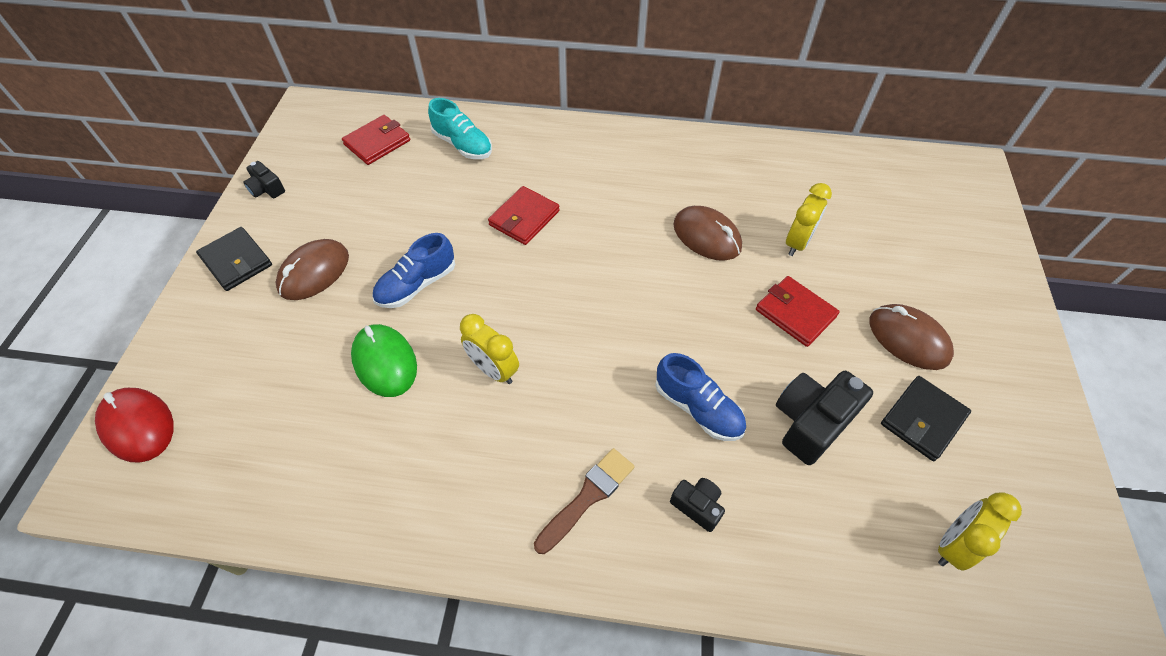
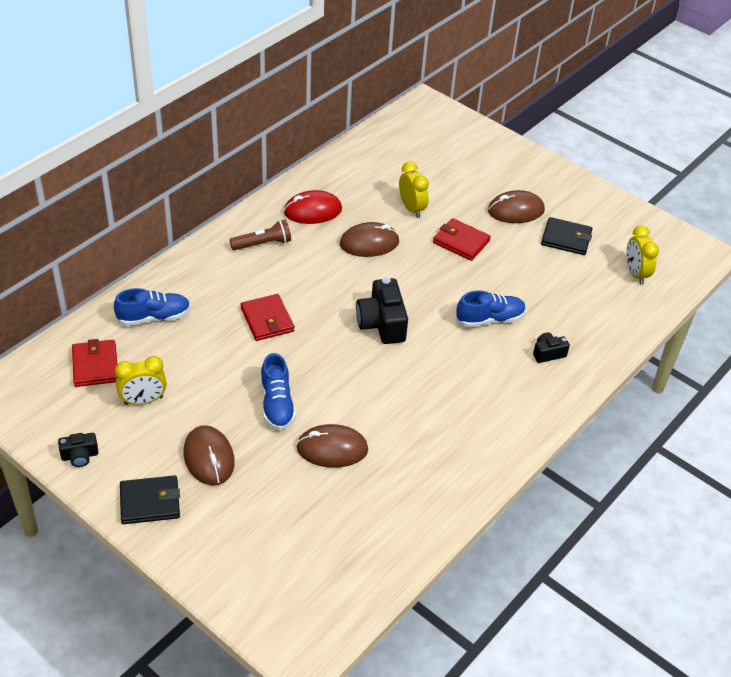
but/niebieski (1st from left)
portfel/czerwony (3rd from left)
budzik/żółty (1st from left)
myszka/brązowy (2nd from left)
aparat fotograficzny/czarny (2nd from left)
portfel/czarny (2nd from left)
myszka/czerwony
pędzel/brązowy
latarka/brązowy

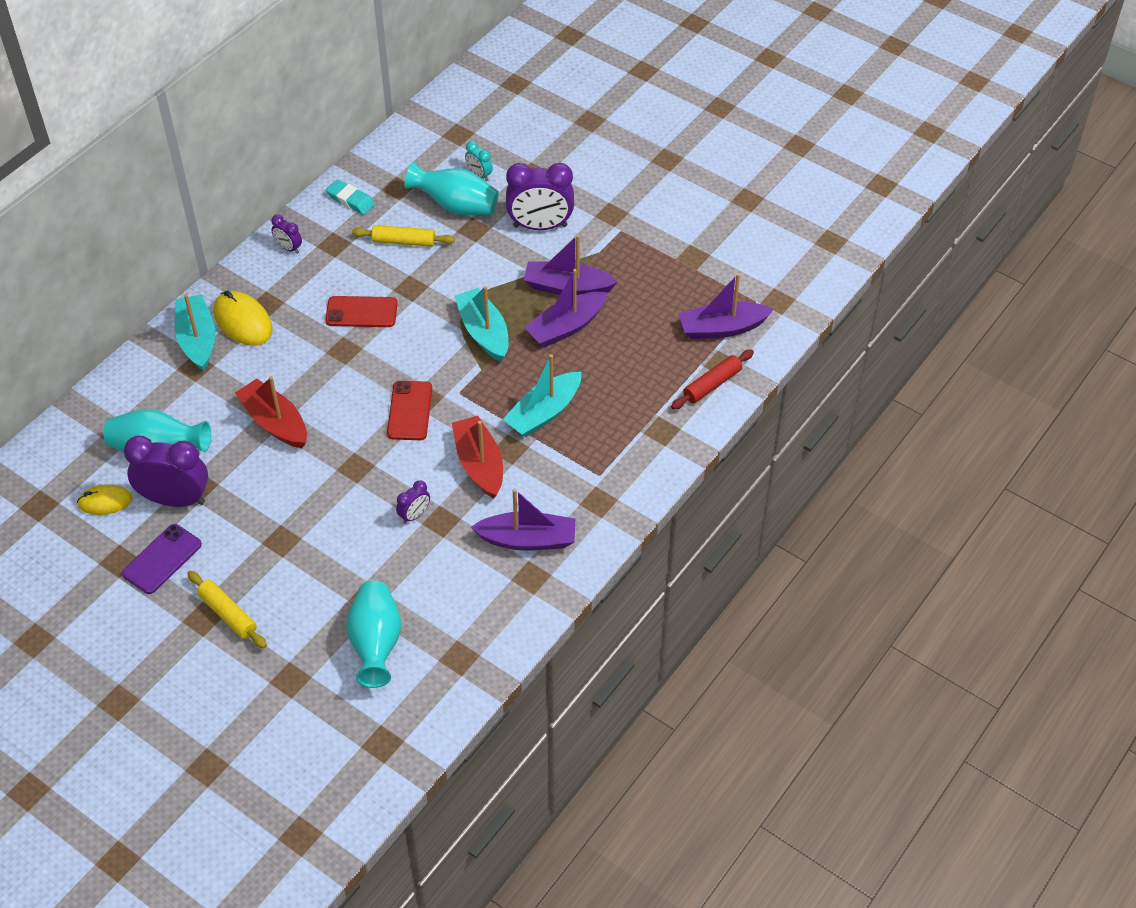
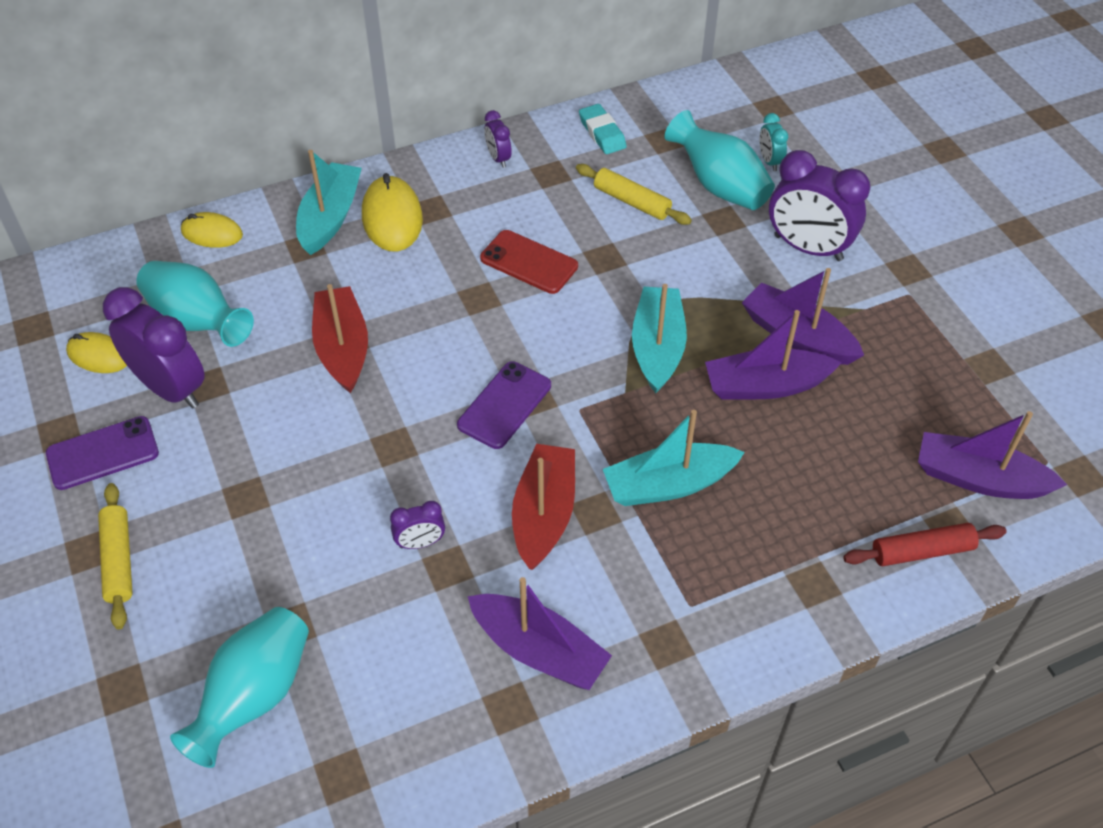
telefon/fioletowy (2nd from left)
myszka/żółty (2nd from left)

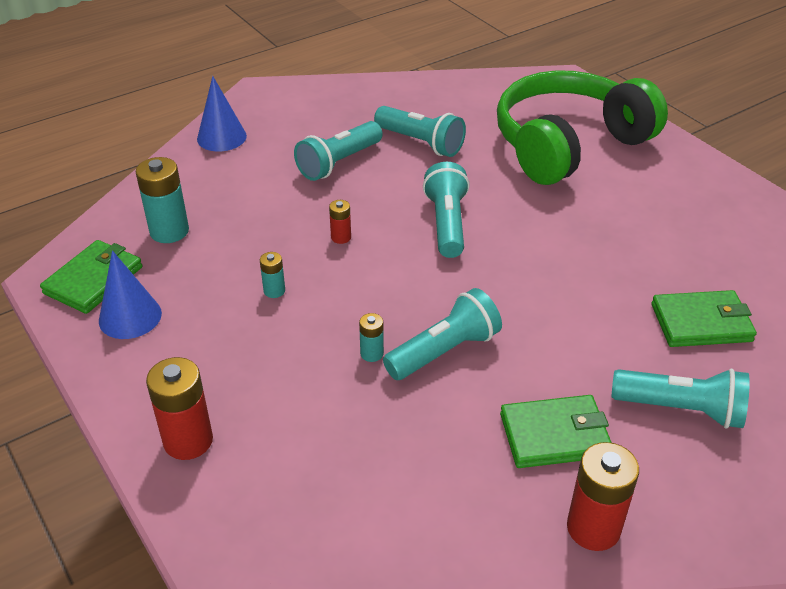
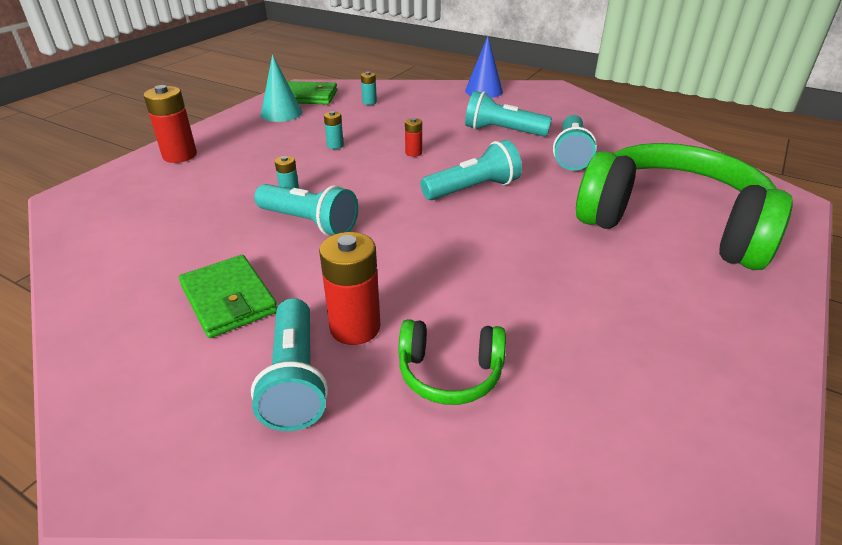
bateria/turkusowy (3rd from left)
stożek/turkusowy
słuchawki/zielony (1st from left)
bateria/czerwony (2nd from left)

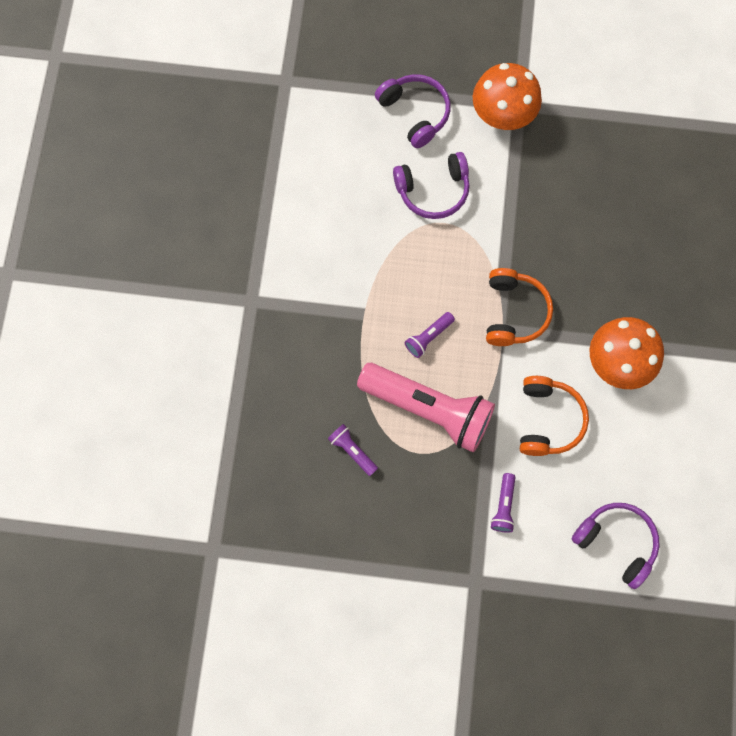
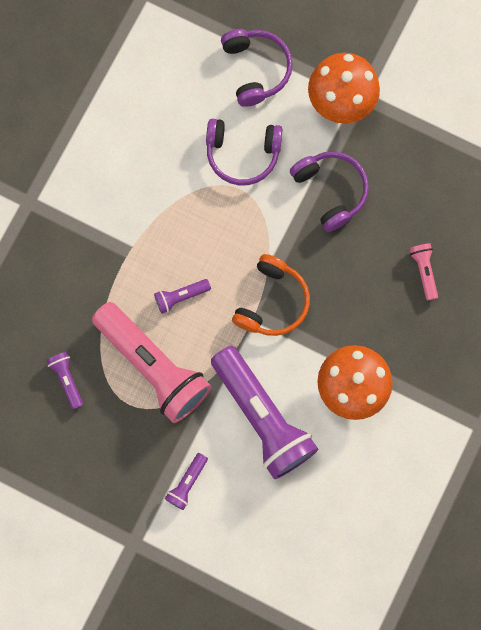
latarka/fioletowy (4th from left)
słuchawki/fioletowy (3rd from left)
latarka/różowy (2nd from left)

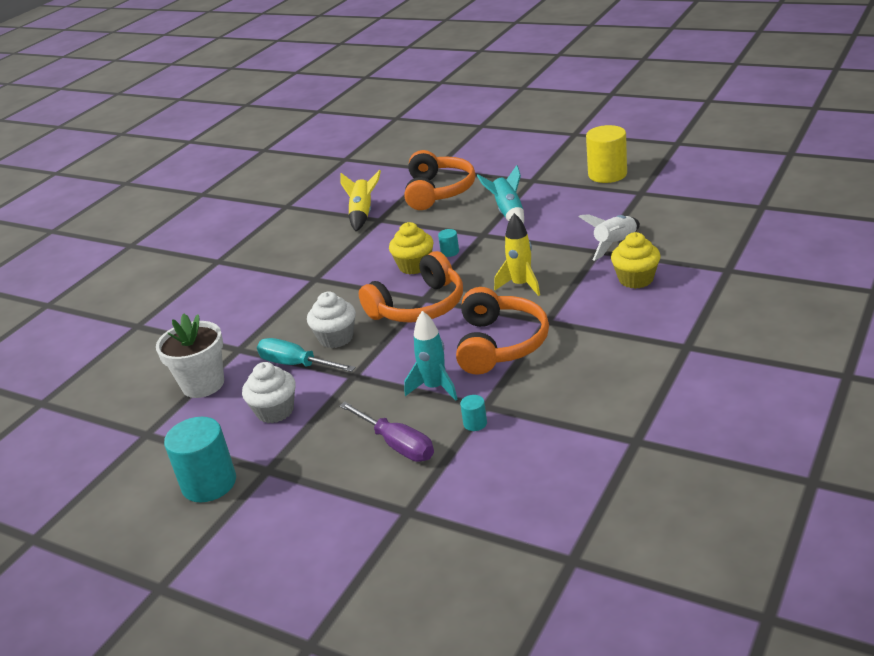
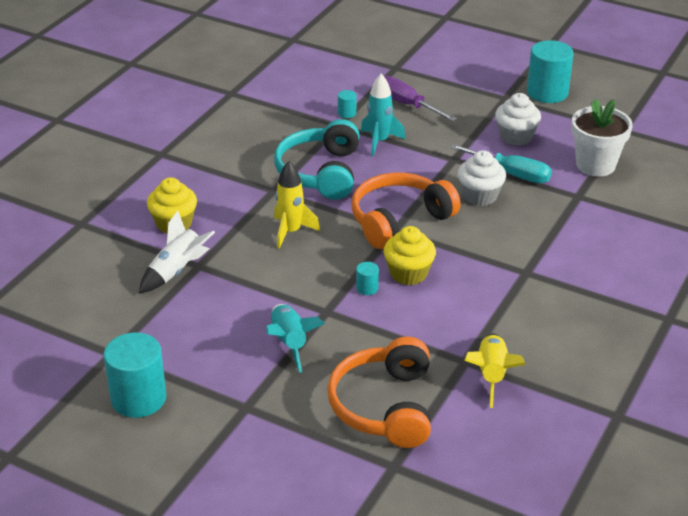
walec/turkusowy (1st from left)
słuchawki/turkusowy

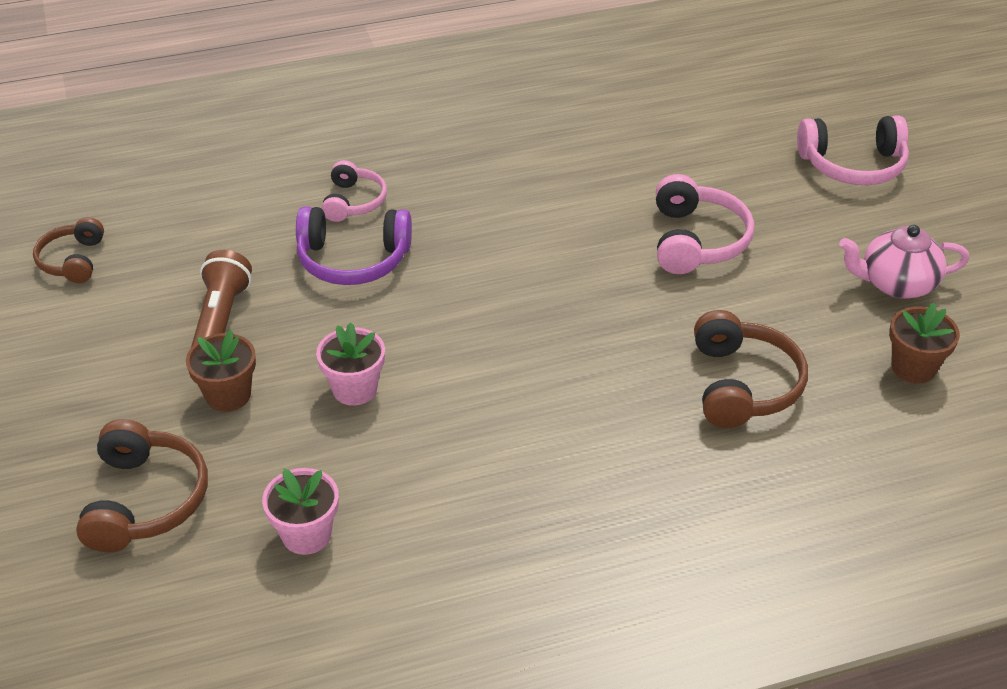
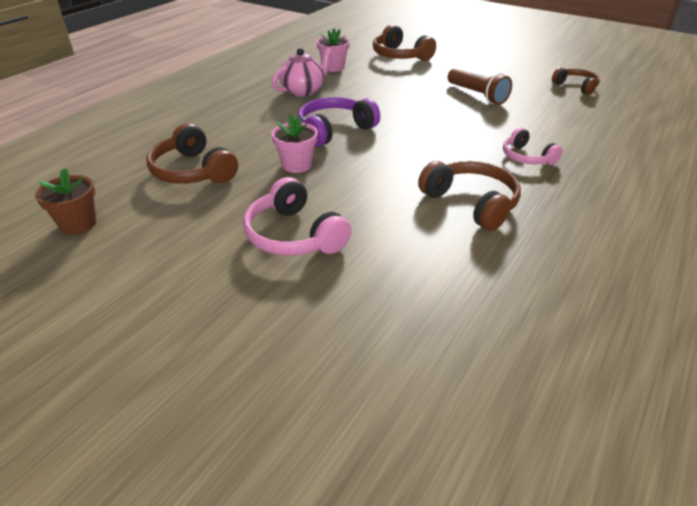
słuchawki/różowy (3rd from left in the first image)
słuchawki/fioletowy
imbryk/różowy
doniczka/różowy (1st from left)
doniczka/brązowy (1st from left in the first image)
słuchawki/brązowy (3rd from left)

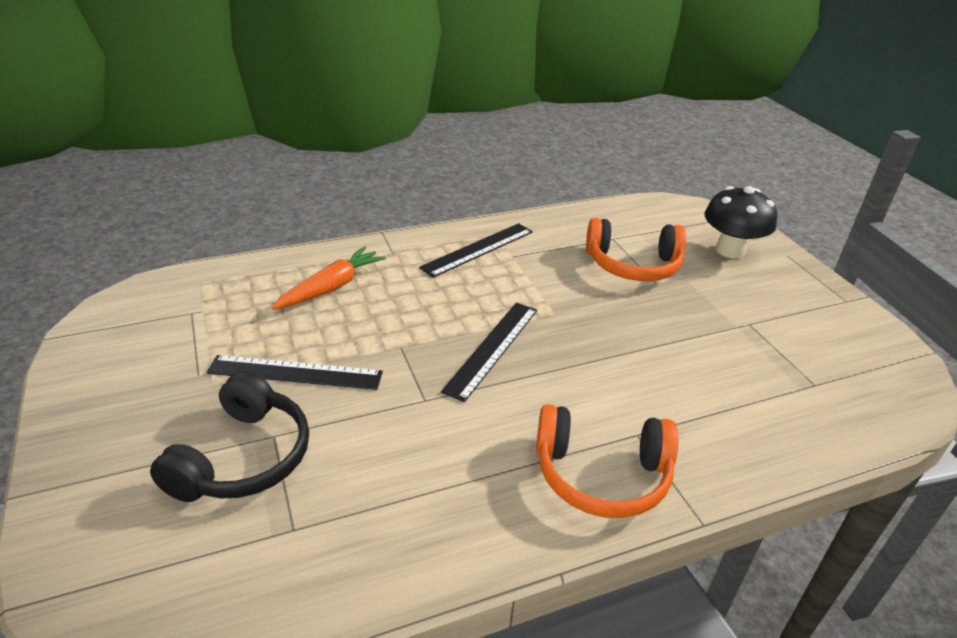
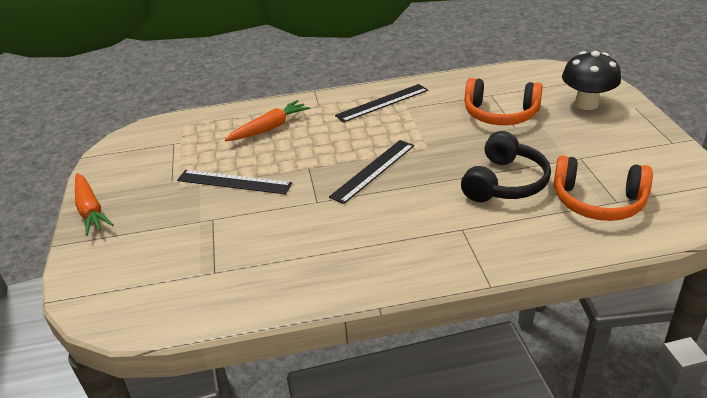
słuchawki/czarny
słuchawki/pomarańczowy (2nd from left)
marchewka/pomarańczowy (1st from left)

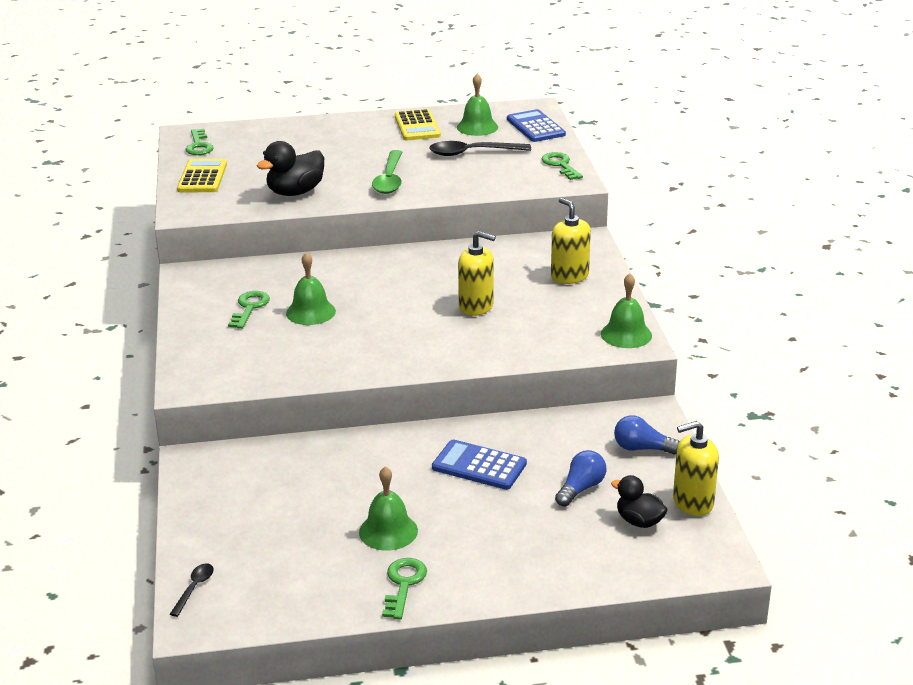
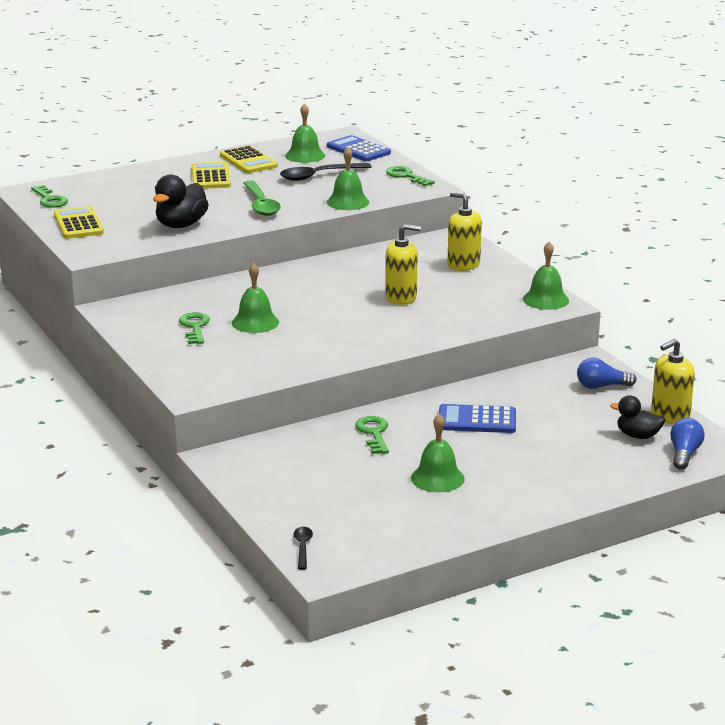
żarówka/niebieski (2nd from left)
klucz/zielony (3rd from left)
dzwonek/zielony (3rd from left)
kalkulator/żółty (2nd from left)

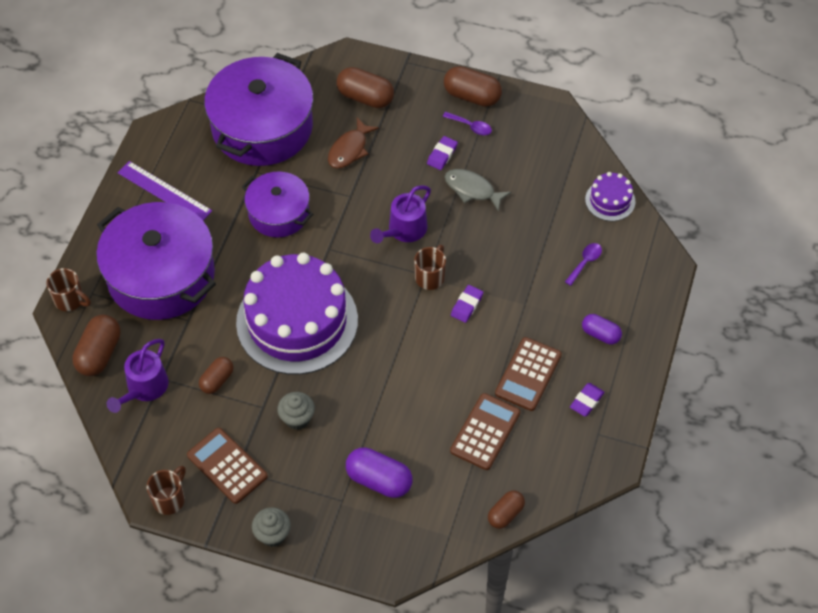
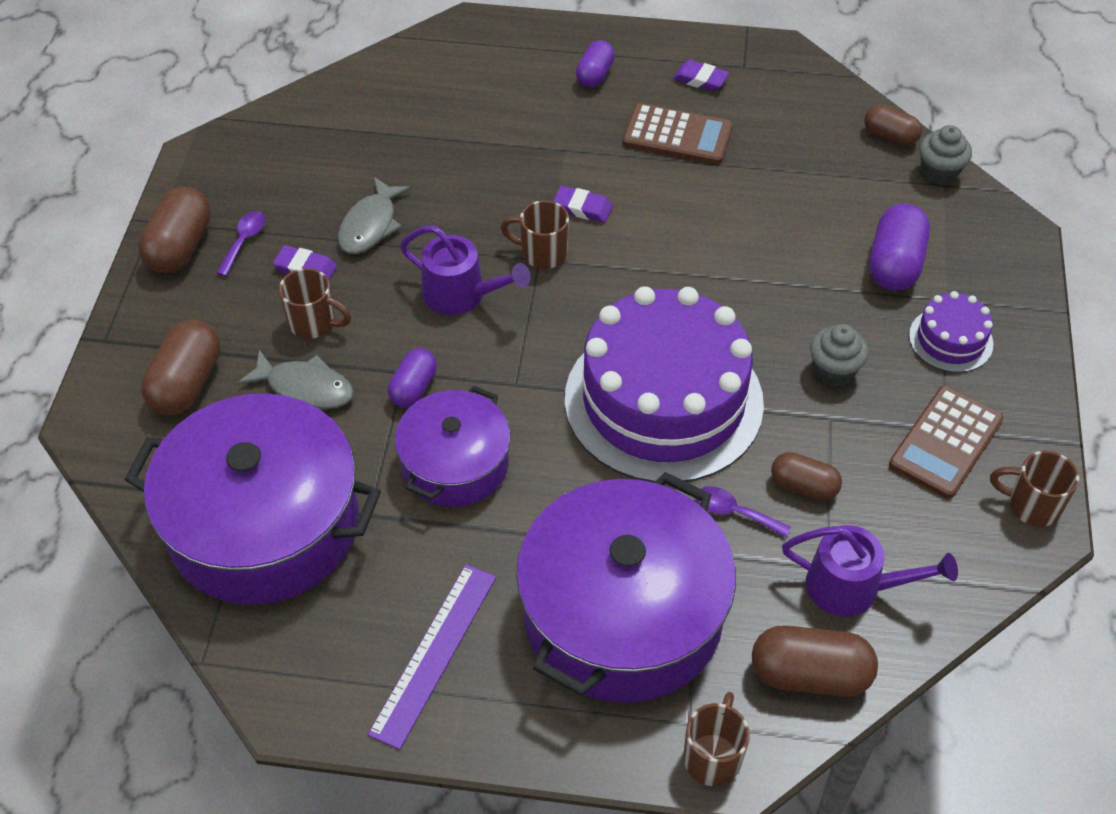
ryba/szary (1st from left)
tort/fioletowy (2nd from left)
łyżka/fioletowy (2nd from left)
kalkulator/brązowy (2nd from left in the first image)
muffinka/szary (2nd from left)
kubek/brązowy (1st from left)
kapsułka/fioletowy (1st from left)

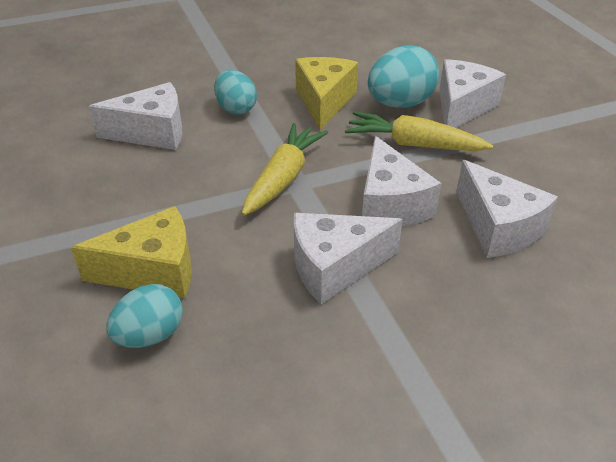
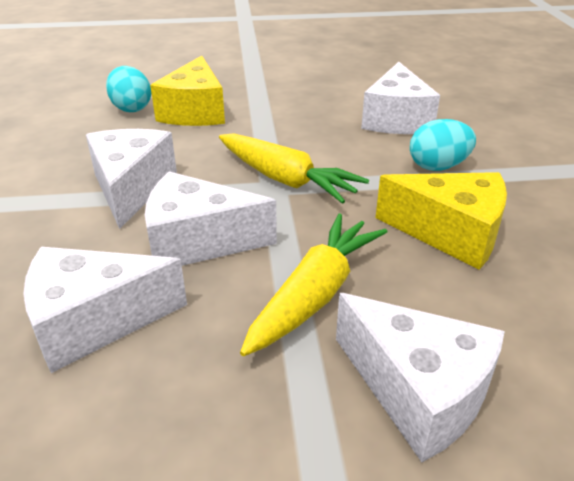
jajko/turkusowy (3rd from left in the first image)

